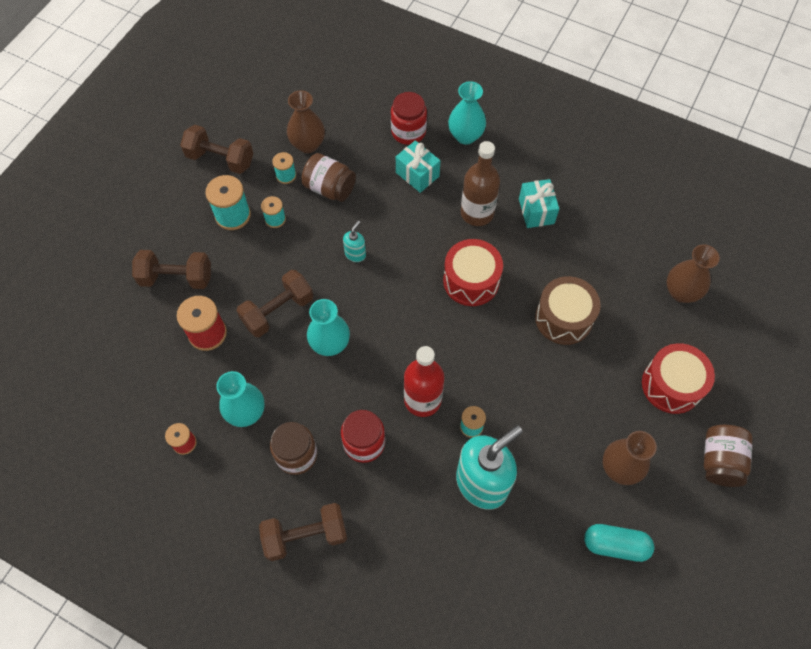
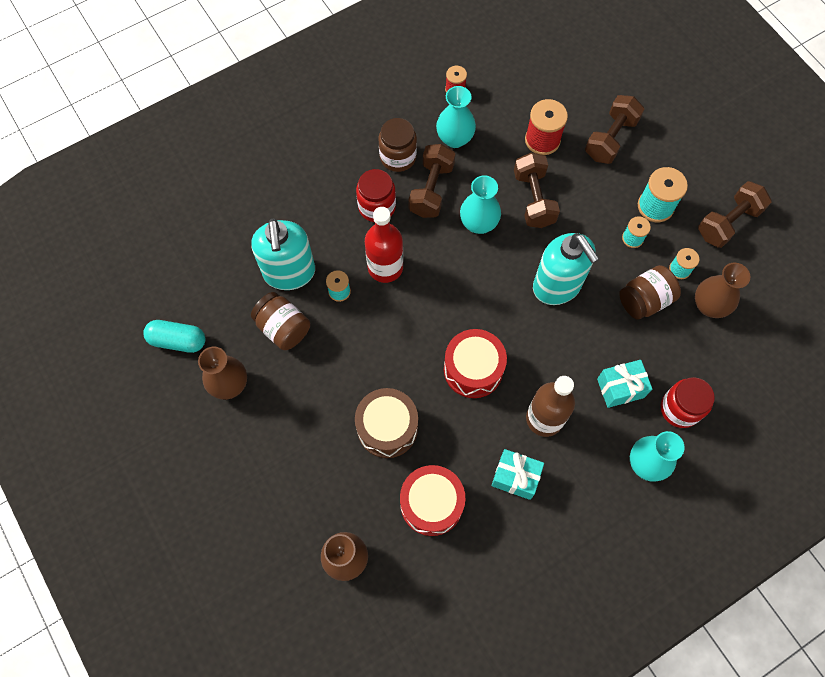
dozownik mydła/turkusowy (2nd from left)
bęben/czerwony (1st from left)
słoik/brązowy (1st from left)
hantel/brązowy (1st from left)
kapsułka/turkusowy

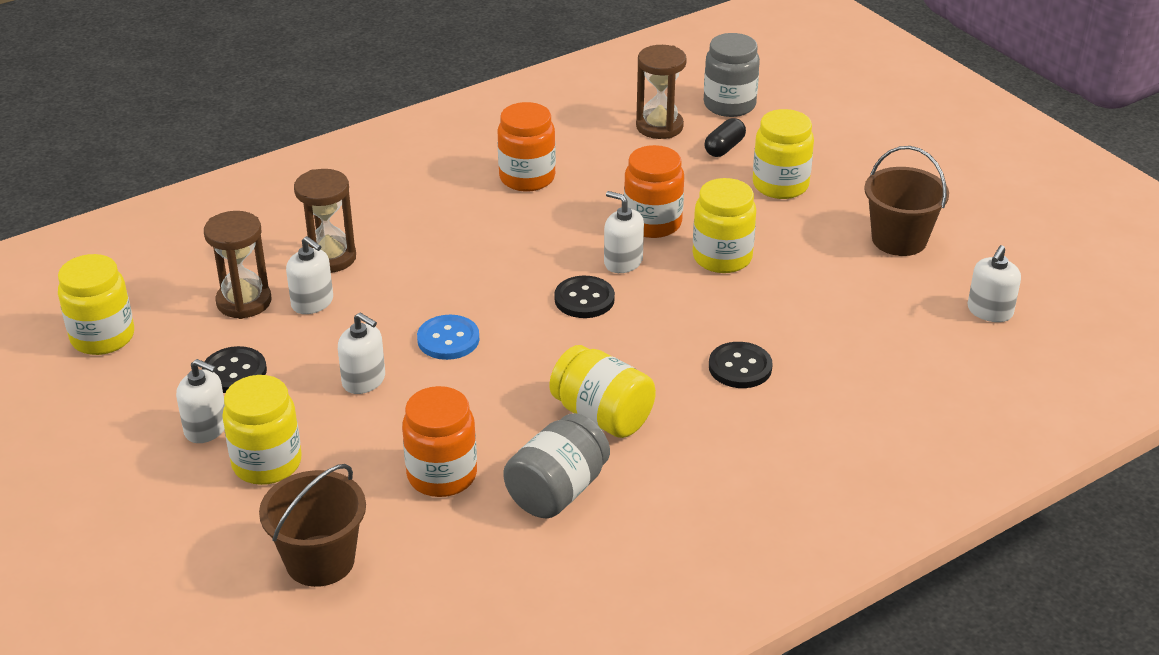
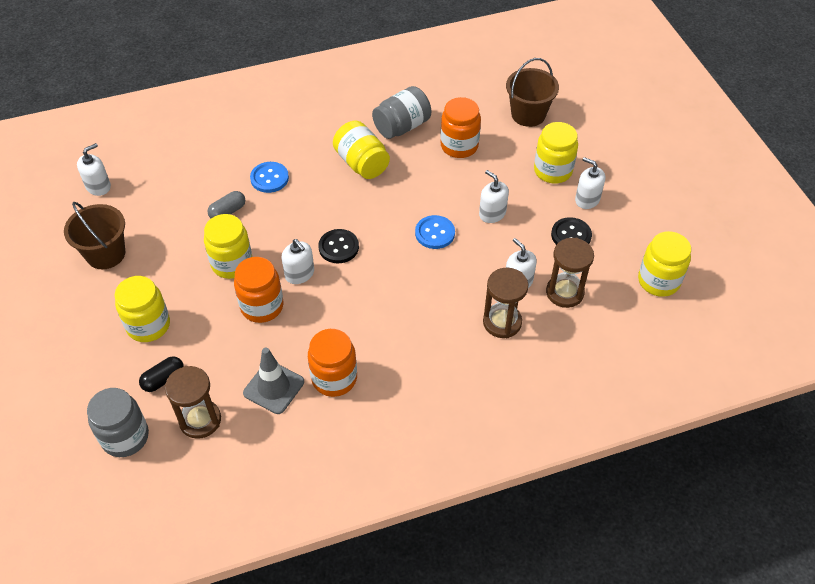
guzik/niebieski (1st from left)
kapsułka/szary
pachołek/szary

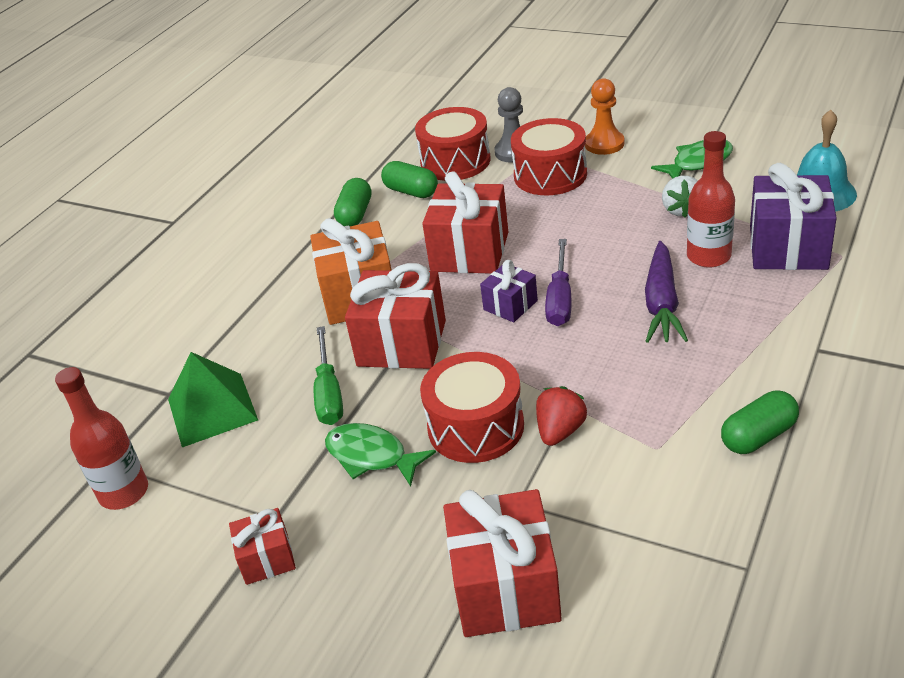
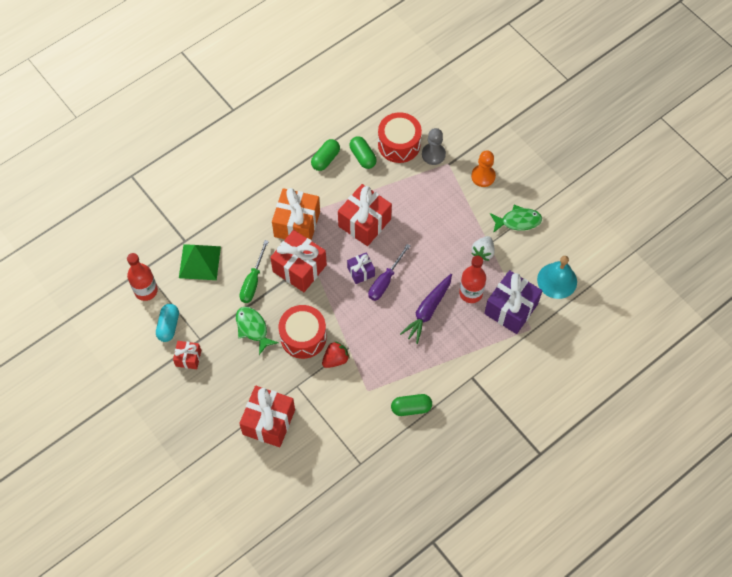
bęben/czerwony (3rd from left in the first image)
kapsułka/turkusowy

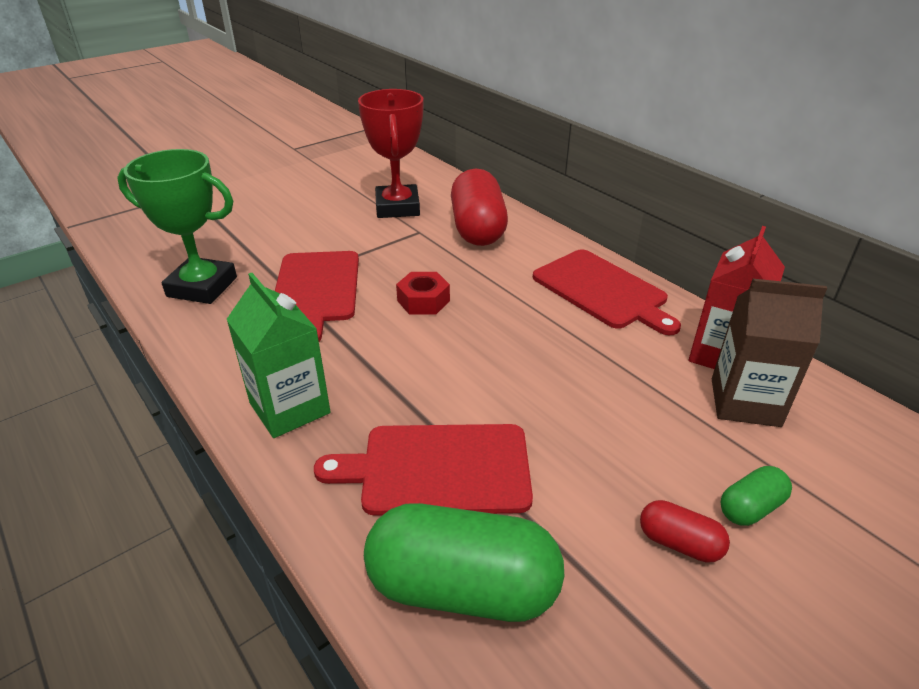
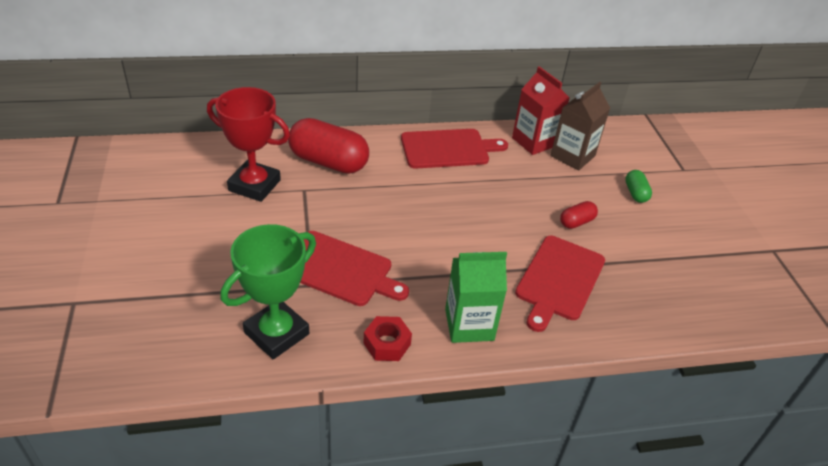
nakrętka/czerwony
kapsułka/czerwony (2nd from left)
kapsułka/zielony (1st from left in the first image)

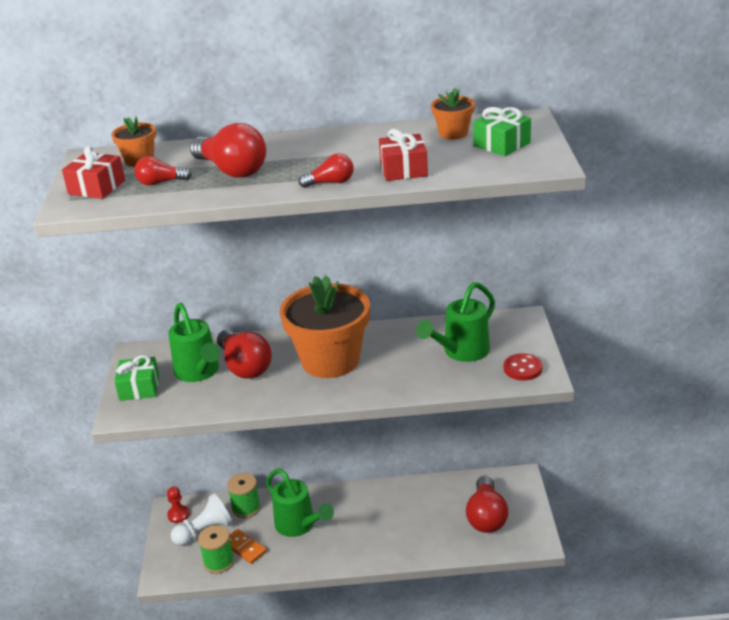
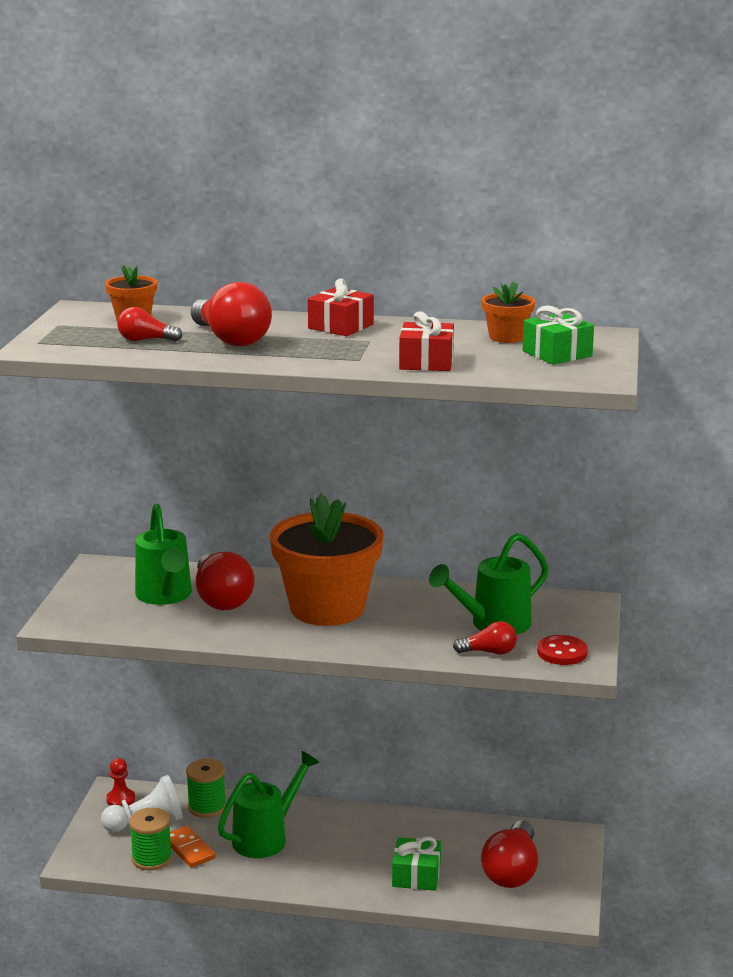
prezent/czerwony (1st from left)
żarówka/czerwony (4th from left)
prezent/zielony (1st from left)
konewka/zielony (2nd from left)

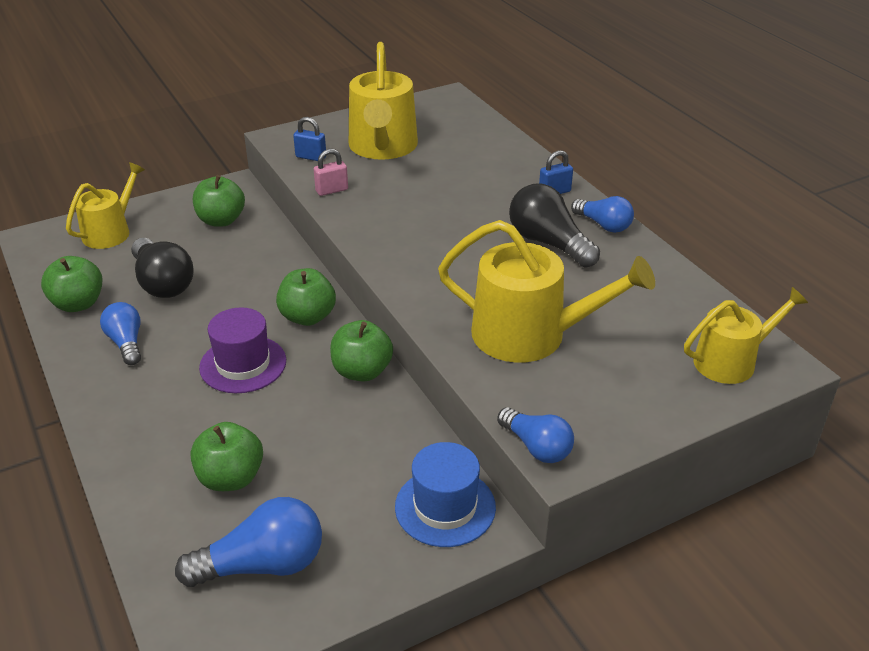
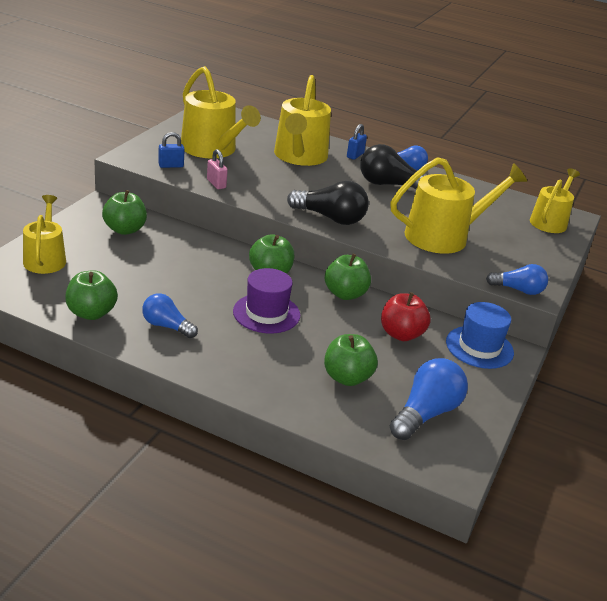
kłódka/różowy
żarówka/czarny (1st from left)
konewka/żółty (3rd from left)
jabłko/czerwony

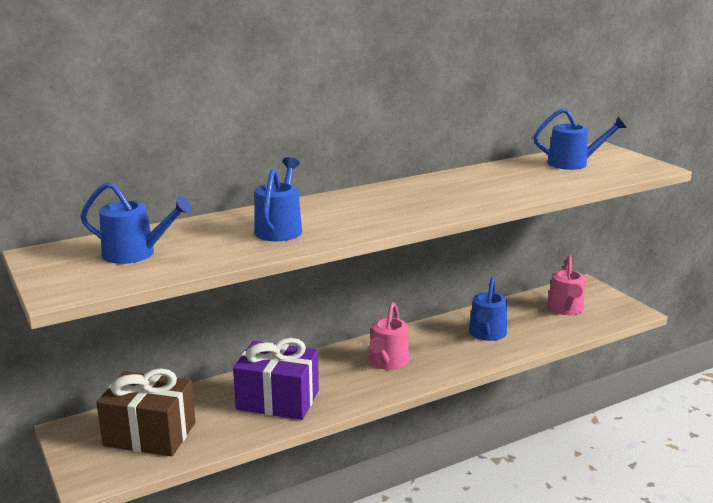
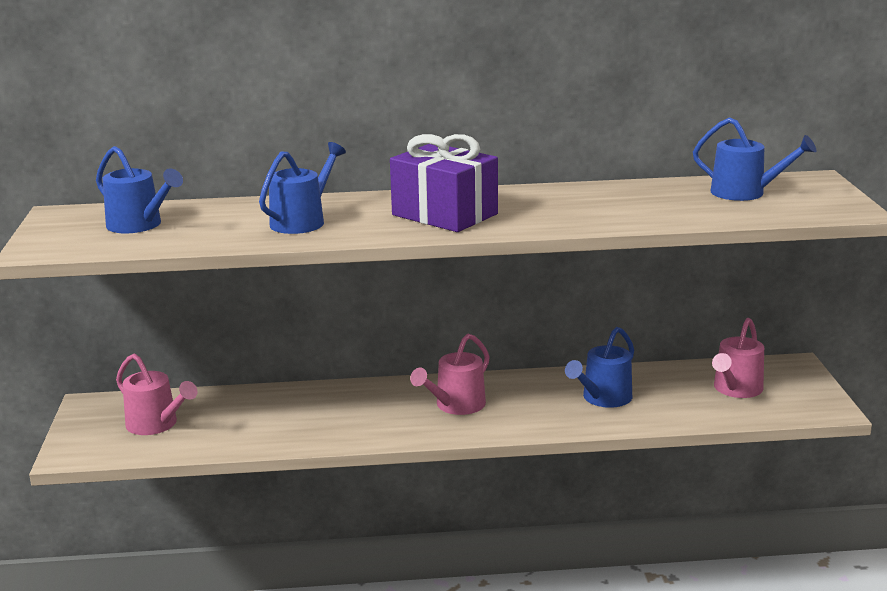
prezent/fioletowy
konewka/różowy (1st from left)

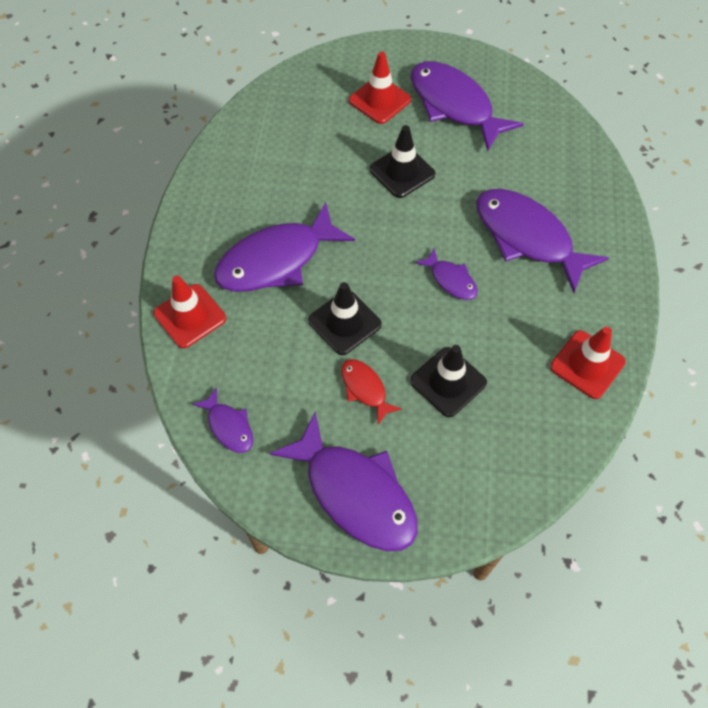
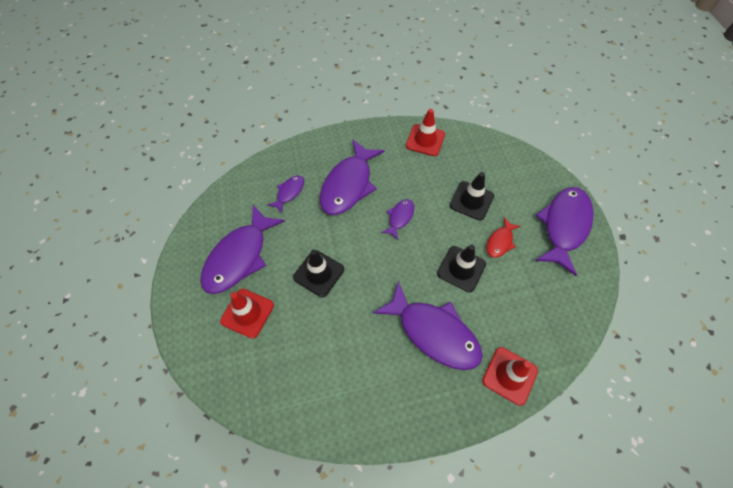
ryba/fioletowy (2nd from left)

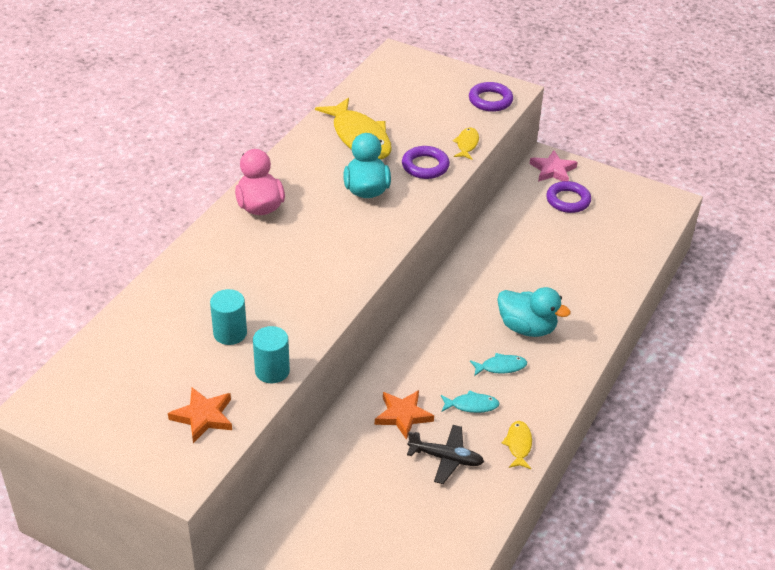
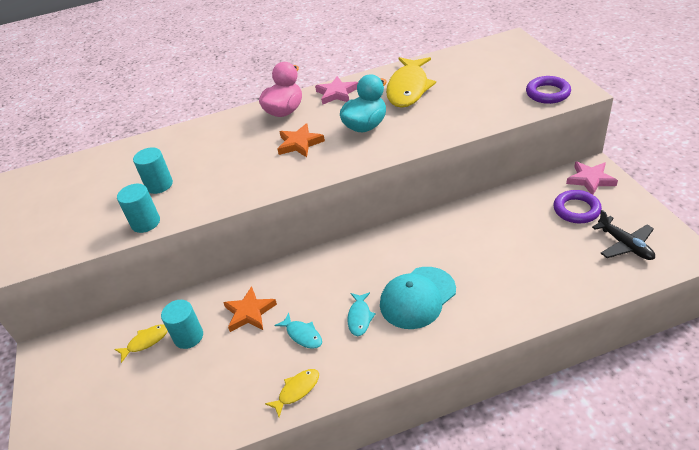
ryba/żółty (1st from left)
pierścień/fioletowy (1st from left in the first image)
czapka/turkusowy
ryba/turkusowy (2nd from left)
gwiazda/pomarańczowy (2nd from left)
samolot/czarny
gwiazda/różowy (1st from left)
walec/turkusowy (3rd from left)

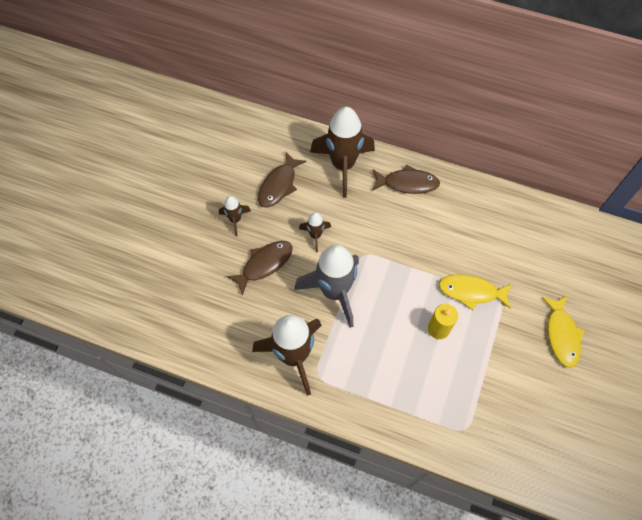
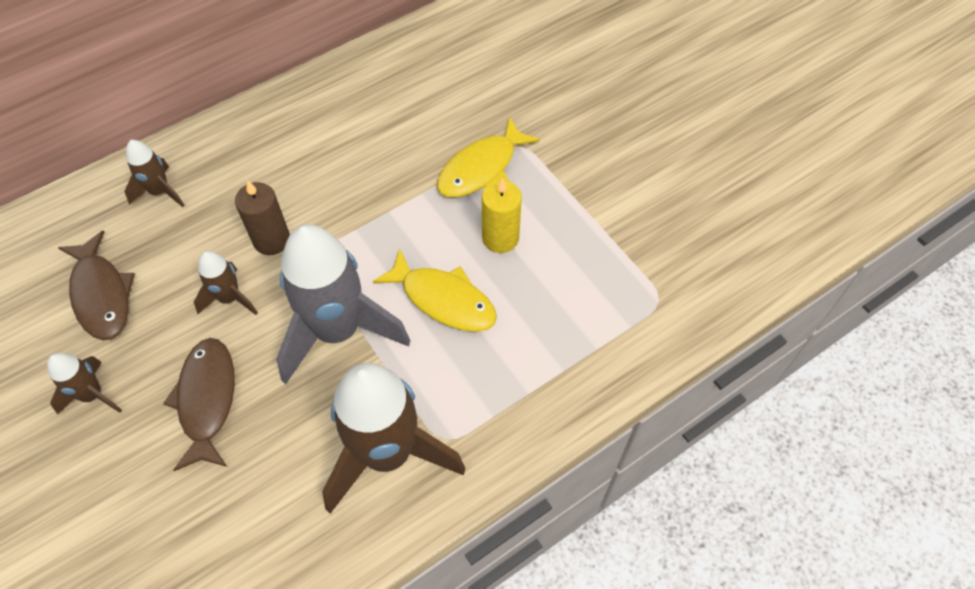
rakieta/brązowy (2nd from left)
ryba/brązowy (3rd from left in the first image)
ryba/żółty (1st from left)
świeca/brązowy

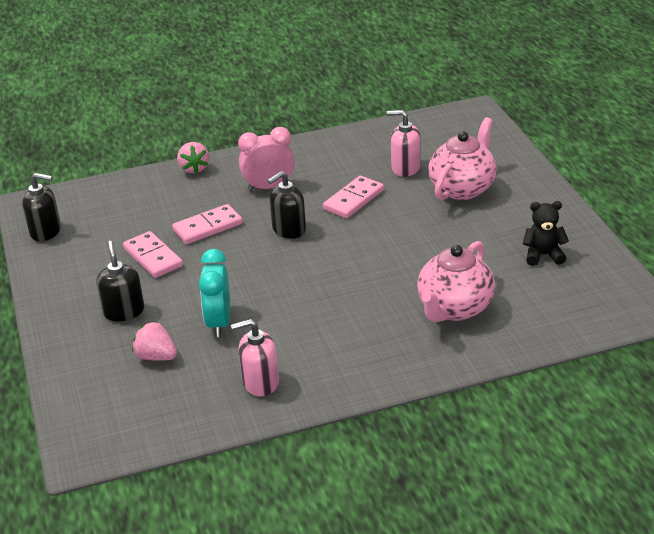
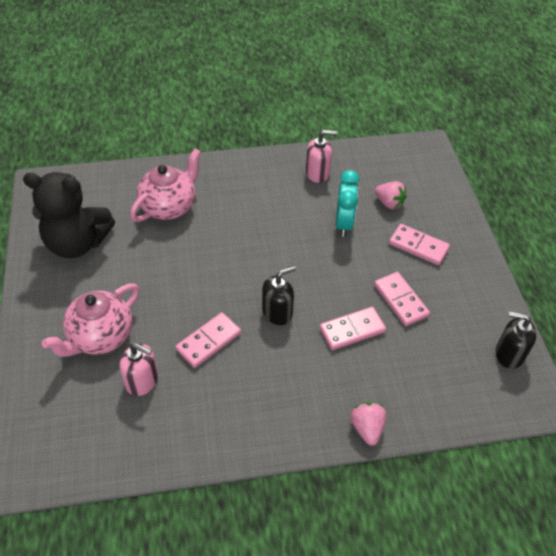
budzik/różowy
miś/czarny
kostka domina/różowy (4th from left)

